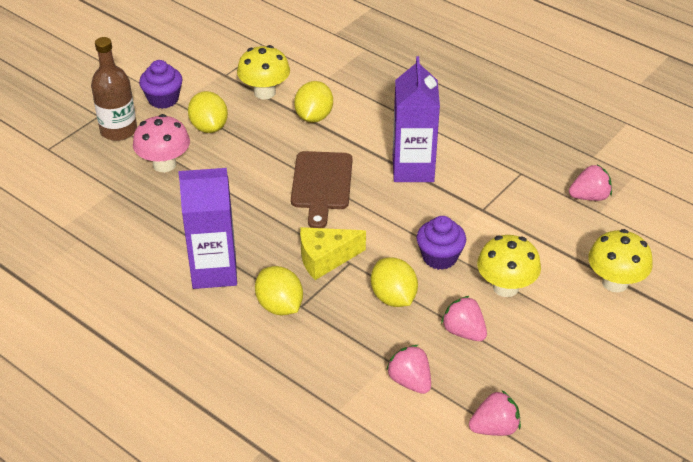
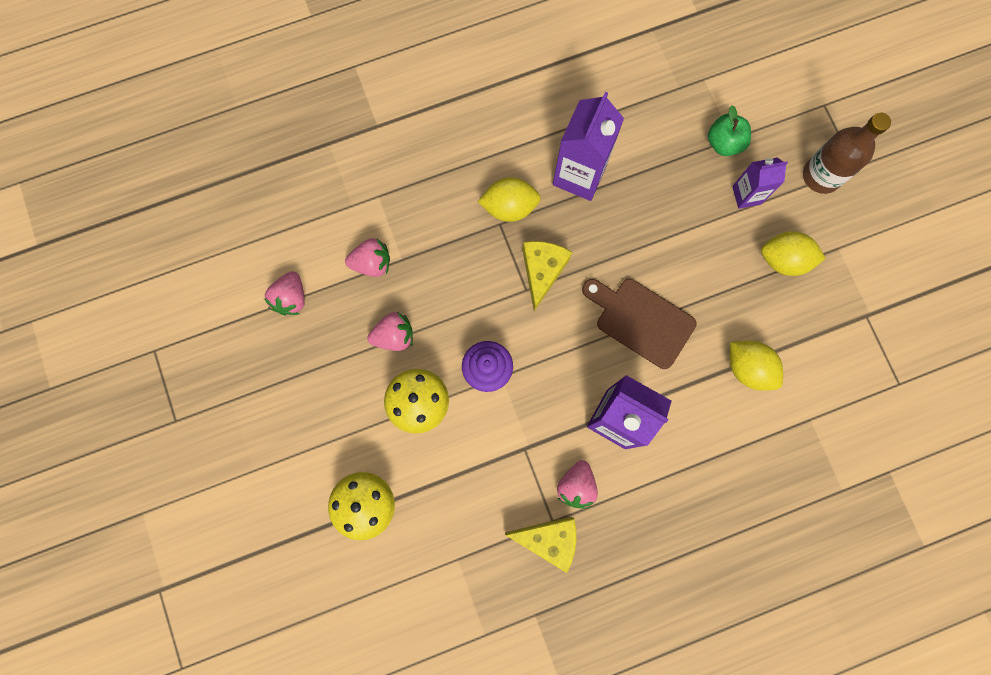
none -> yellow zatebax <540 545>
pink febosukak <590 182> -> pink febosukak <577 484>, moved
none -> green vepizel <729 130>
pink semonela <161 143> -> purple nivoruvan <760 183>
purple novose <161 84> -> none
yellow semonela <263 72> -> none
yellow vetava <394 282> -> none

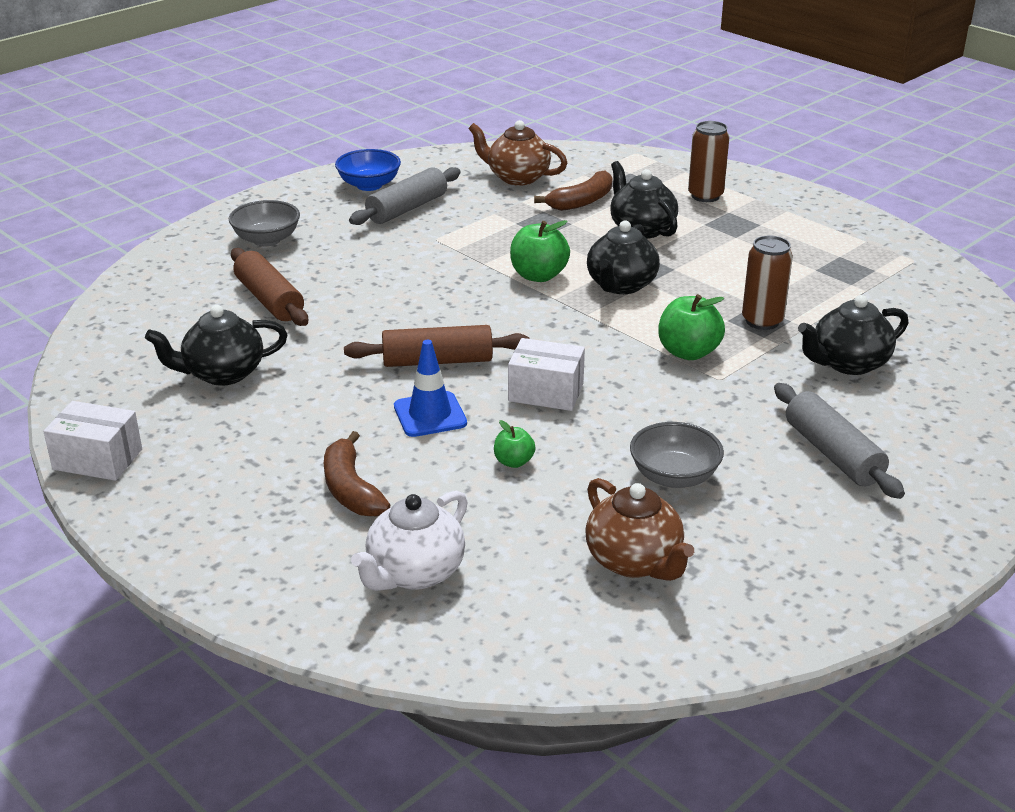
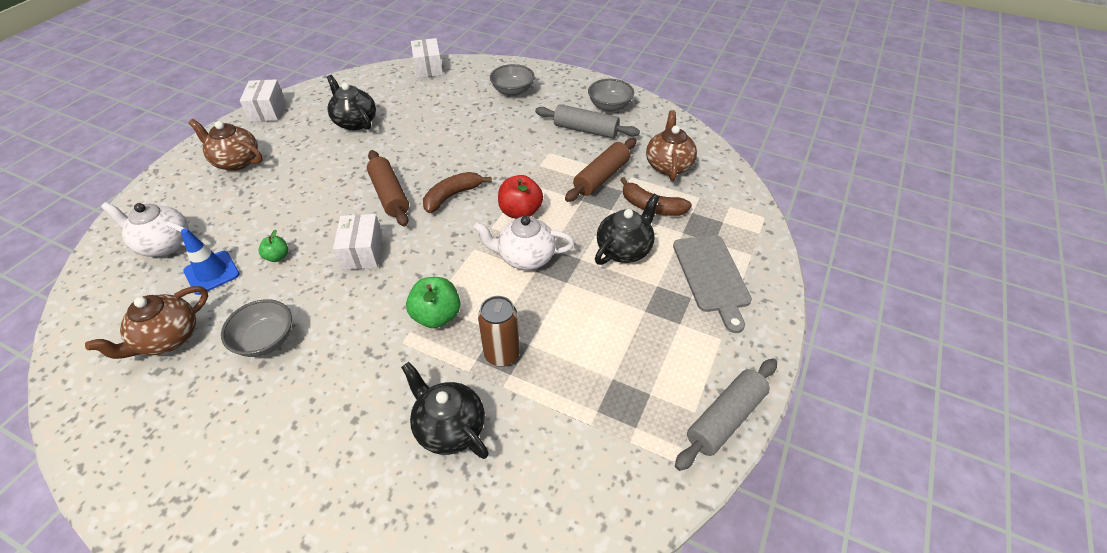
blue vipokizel <430 388> -> blue vipokizel <210 261>, moved
none -> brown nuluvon <225 145>
none -> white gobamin <427 58>
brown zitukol <357 473> -> brown zitukol <457 192>, moved
black nuluvon <623 257> -> white nuluvon <524 243>
green vepizel <540 251> -> red vepizel <520 197>
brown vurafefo <269 287> -> brown vurafefo <600 170>, moved
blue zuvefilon <368 170> -> grey zuvefilon <611 95>
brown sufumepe <708 161> -> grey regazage <712 284>
grey vurafefo <839 441> -> grey vurafefo <726 414>, moved

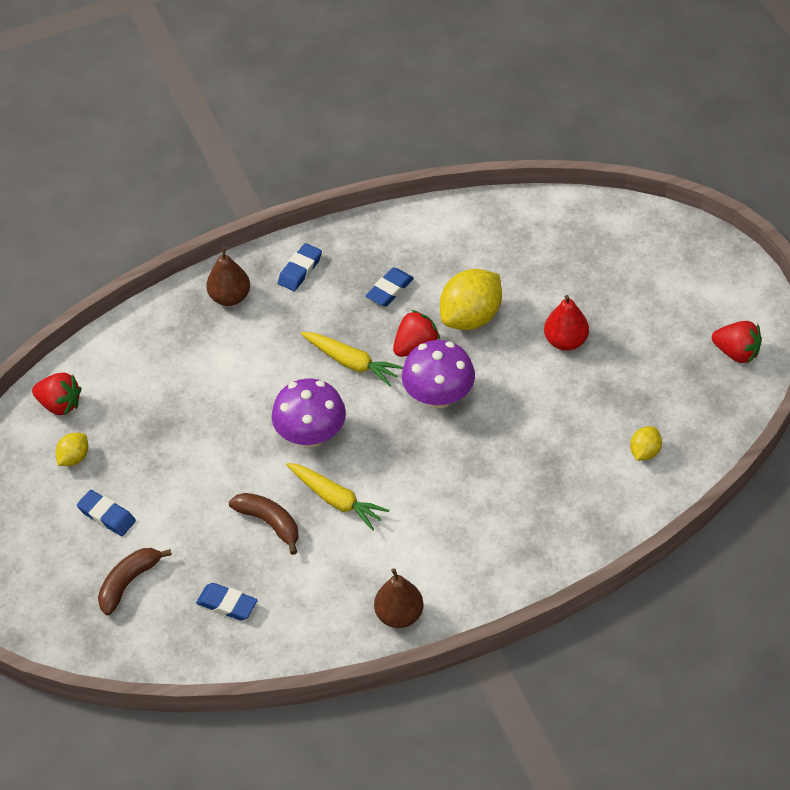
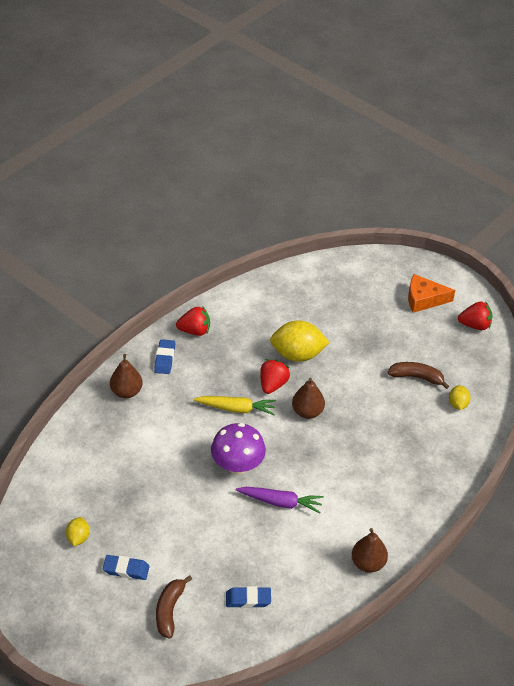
red febosukak <56 394> -> red febosukak <193 321>, moved
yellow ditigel <337 497> -> purple ditigel <279 500>
yellow vetava <471 299> -> yellow vetava <300 341>, 75 degrees clockwise
purple semonela <438 374> -> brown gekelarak <308 398>
brown zitukol <264 524> -> brown zitukol <418 375>, moved
none -> orange zatebax <431 293>
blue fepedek <390 287> -> none
red gekelarak <566 323> -> none

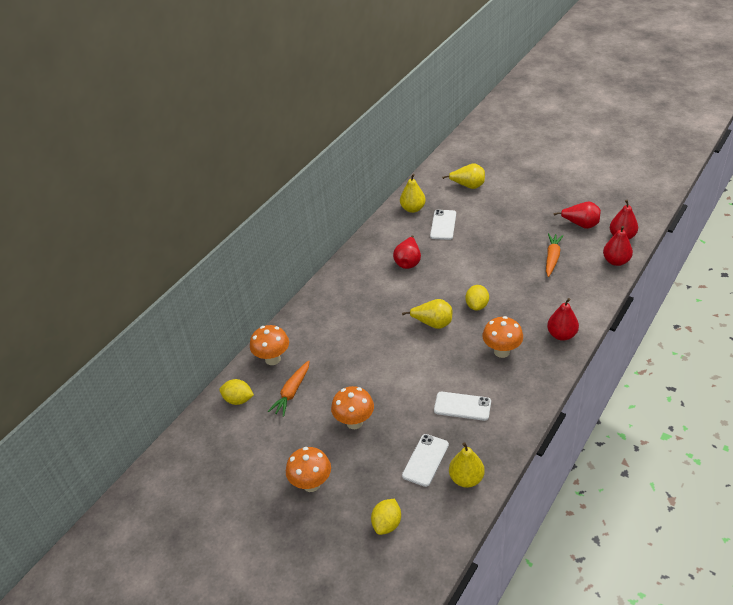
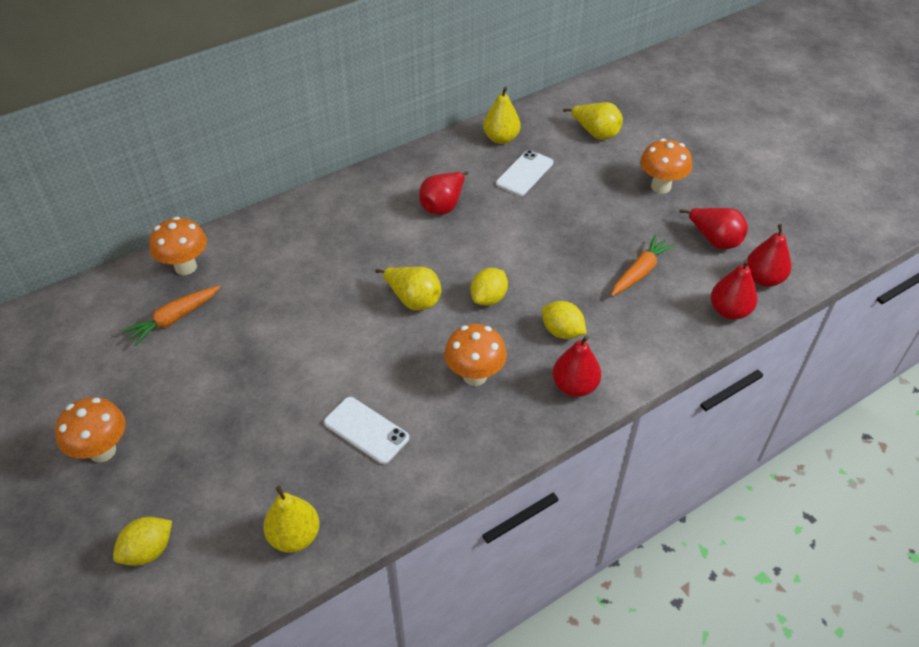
yellow vetava <236 392> -> yellow vetava <564 320>, moved
orange semonela <352 407> -> orange semonela <666 166>, moved
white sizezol <425 460> -> none

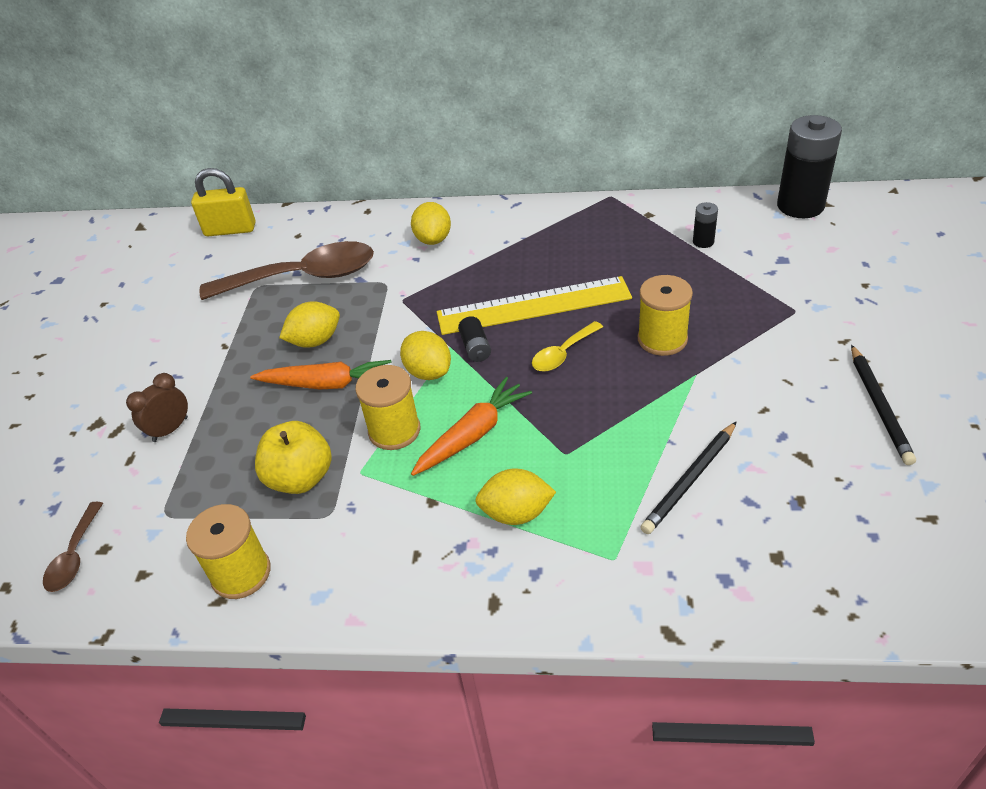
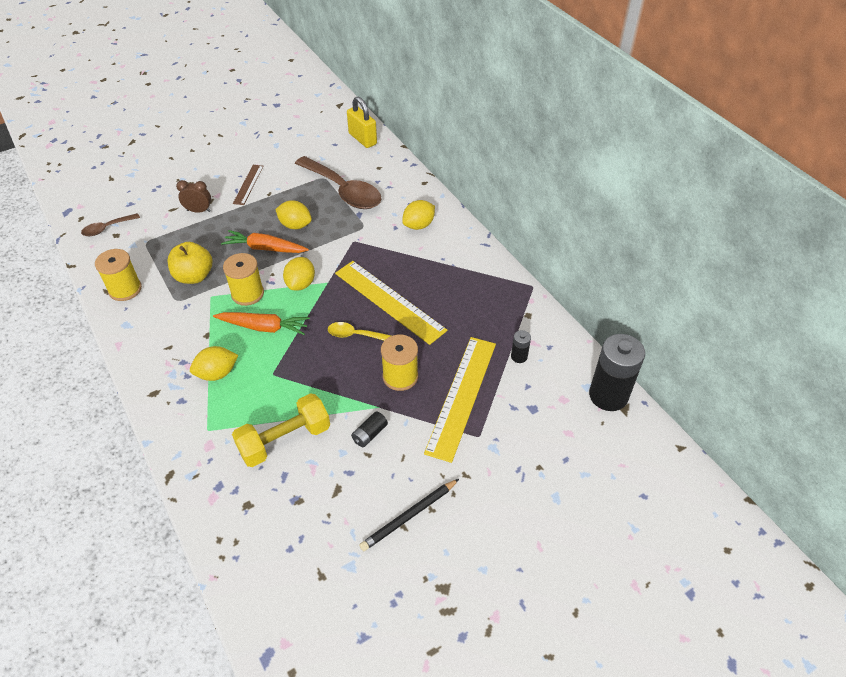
yellow vetava <515 496> -> yellow vetava <214 363>, 75 degrees counterclockwise
orange ditigel <320 375> -> orange ditigel <265 241>, 135 degrees clockwise
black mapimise <688 478> -> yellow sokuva <281 430>
none -> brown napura <248 185>
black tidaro <474 339> -> black tidaro <369 429>, moved
none -> yellow napura <460 400>

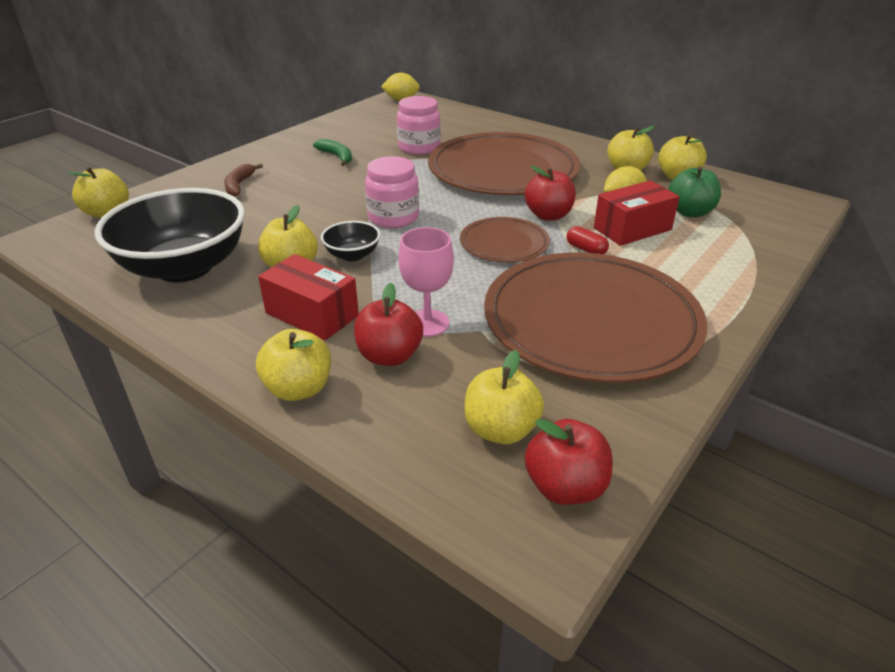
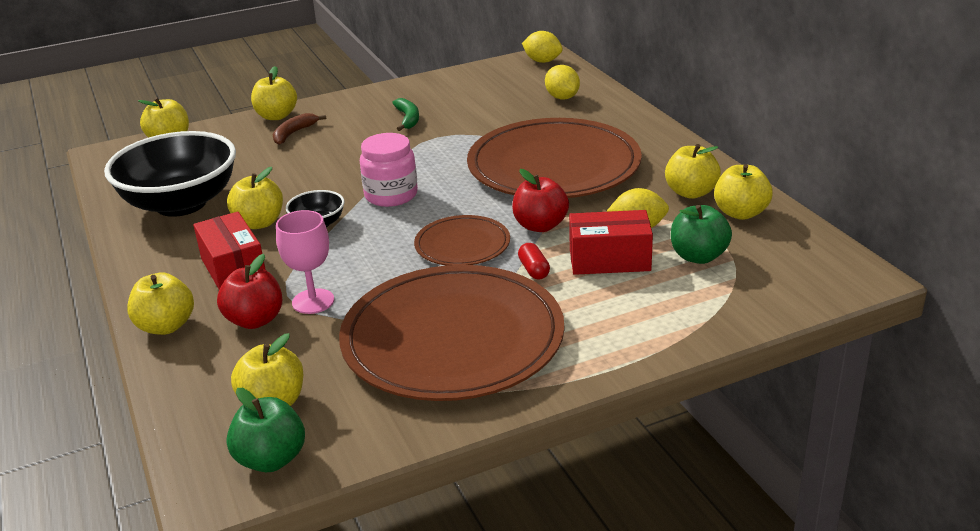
red vepizel <568 462> -> green vepizel <265 430>
none -> yellow vepizel <274 93>
none -> yellow vetava <562 82>
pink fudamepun <419 125> -> none

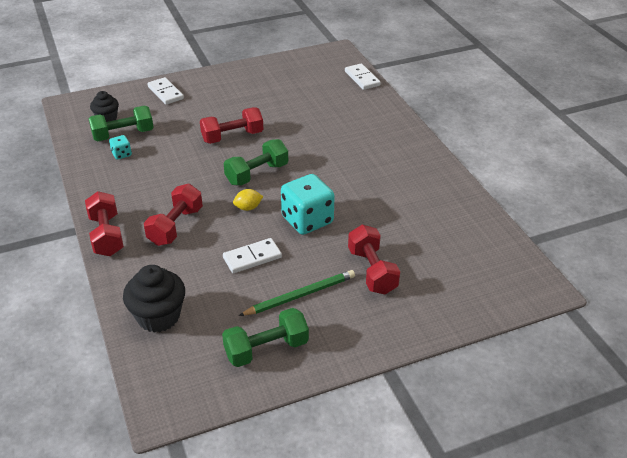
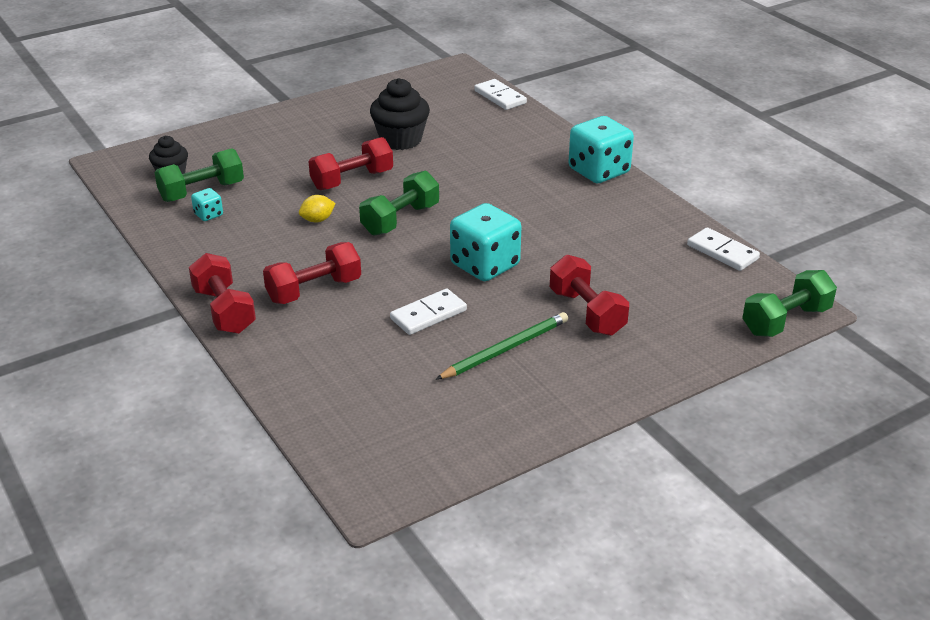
red sokuva <173 215> -> red sokuva <312 273>, 45 degrees clockwise
yellow vetava <248 200> -> yellow vetava <317 208>, moved
black novose <154 299> -> black novose <400 114>, moved
none -> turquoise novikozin <601 149>
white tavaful <166 91> -> white tavaful <723 249>, moved
green sokuva <265 337> -> green sokuva <789 303>, moved

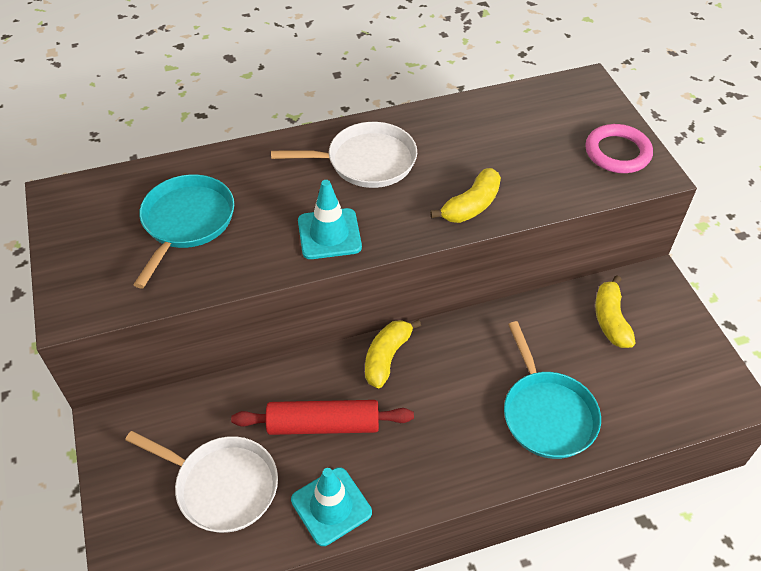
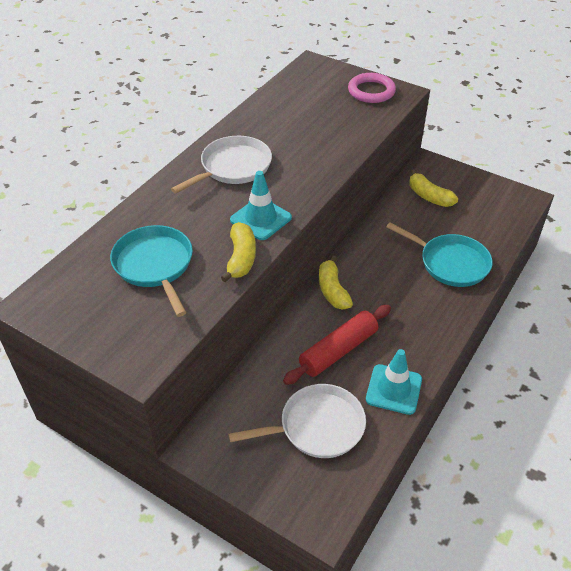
yellow zitukol <465 195> -> yellow zitukol <238 252>, moved

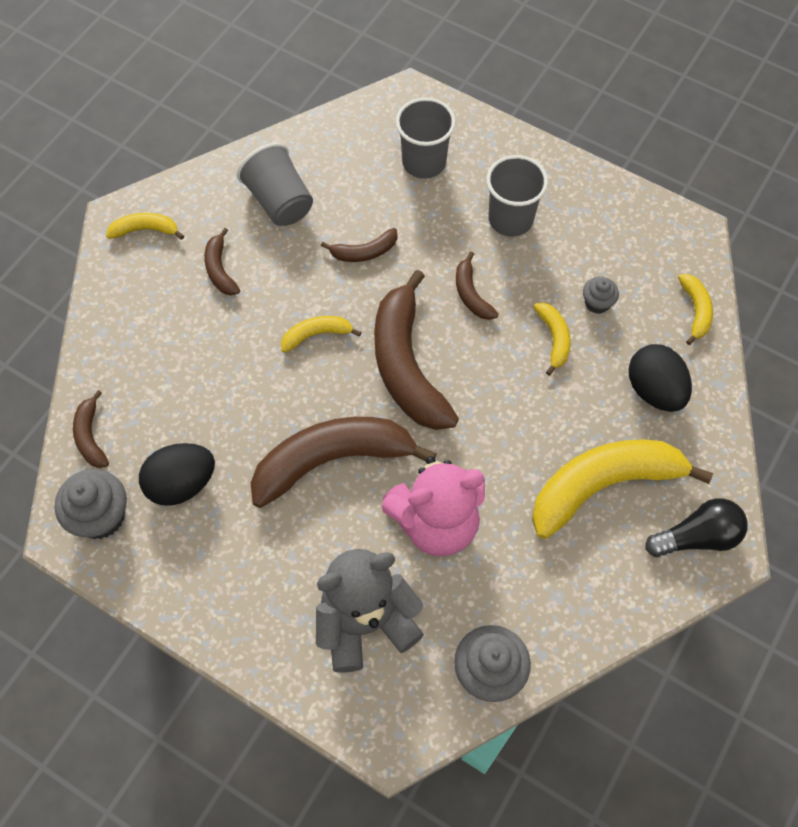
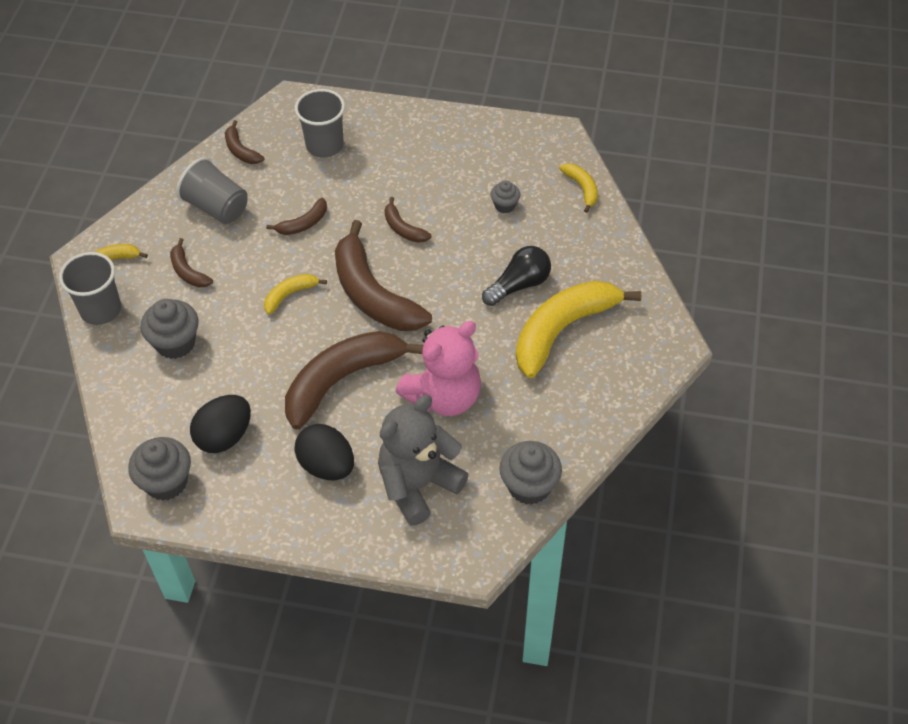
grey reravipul <517 195> -> grey reravipul <90 288>, moved
none -> grey novose <169 329>
brown zitukol <91 429> -> brown zitukol <244 142>, moved
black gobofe <660 378> -> black gobofe <324 452>, moved
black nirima <696 527> -> black nirima <516 276>, moved
yellow zitukol <552 339> -> none

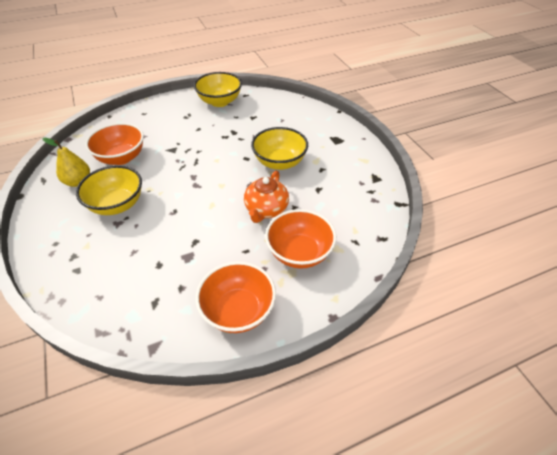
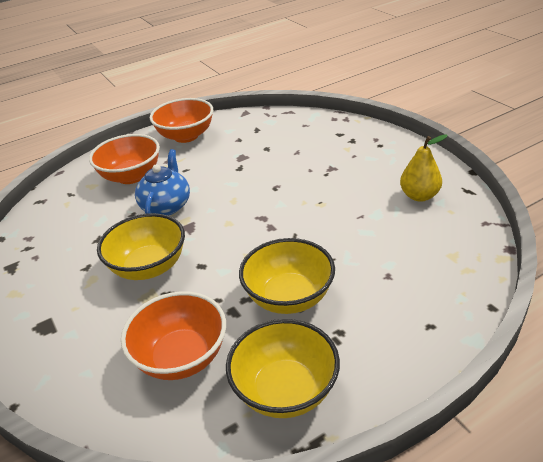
orange zuvefilon <114 144> -> orange zuvefilon <173 335>, moved
orange nuluvon <266 197> -> blue nuluvon <162 182>
yellow zuvefilon <109 190> -> yellow zuvefilon <287 276>, moved

